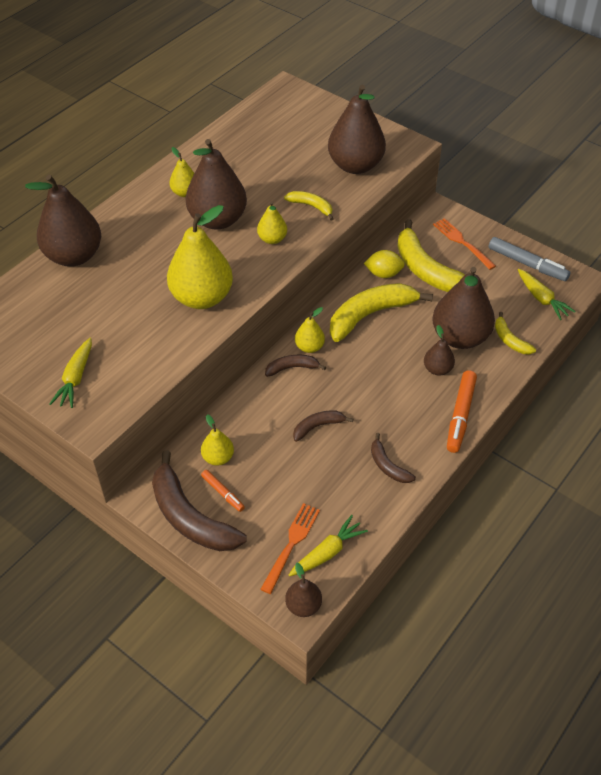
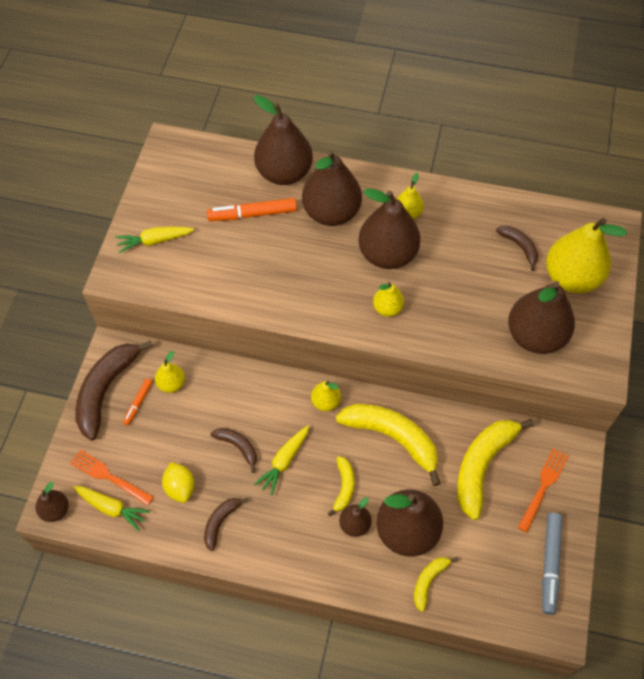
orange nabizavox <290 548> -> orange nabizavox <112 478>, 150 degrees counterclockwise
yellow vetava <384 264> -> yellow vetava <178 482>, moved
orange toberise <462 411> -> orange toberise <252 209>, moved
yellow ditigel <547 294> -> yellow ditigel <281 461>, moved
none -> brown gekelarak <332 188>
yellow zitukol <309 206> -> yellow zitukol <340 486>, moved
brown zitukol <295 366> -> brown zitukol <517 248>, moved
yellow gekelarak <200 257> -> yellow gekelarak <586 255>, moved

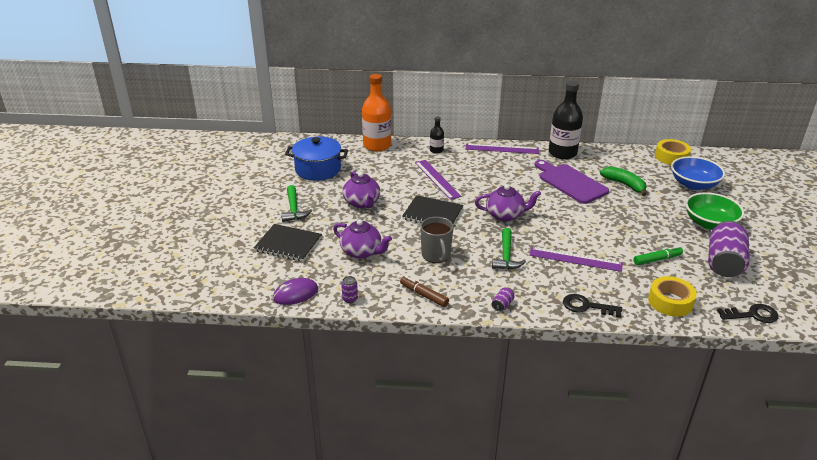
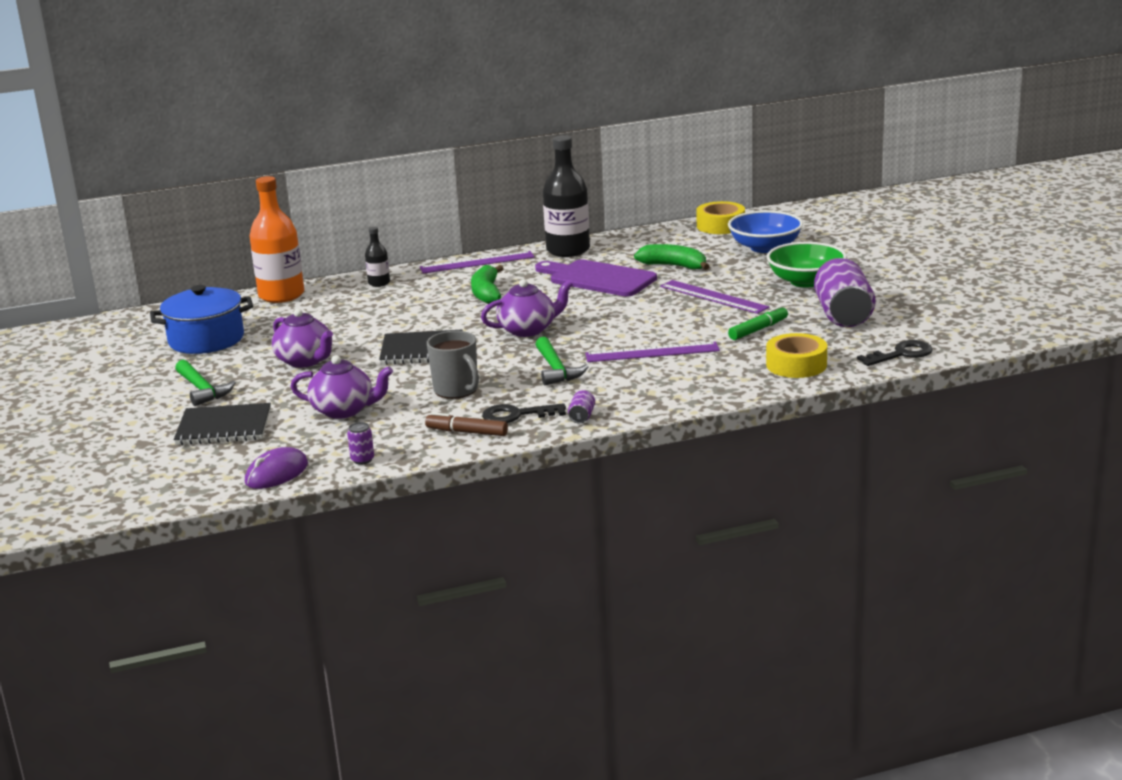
none -> green zitukol <487 284>
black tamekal <592 306> -> black tamekal <524 413>, moved
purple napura <438 180> -> purple napura <714 297>, moved

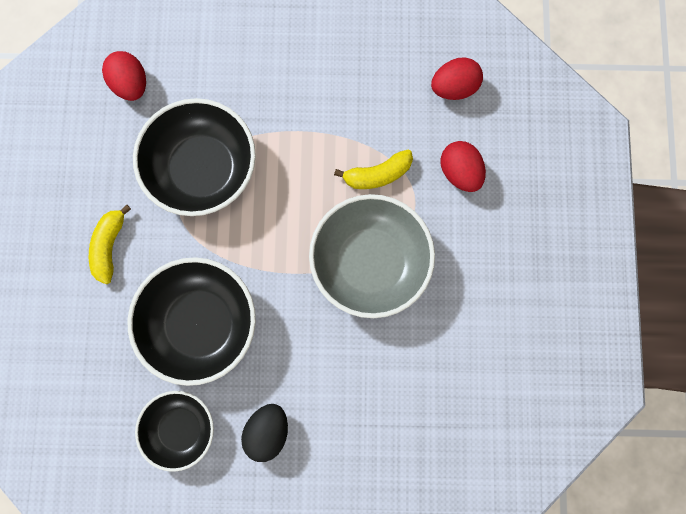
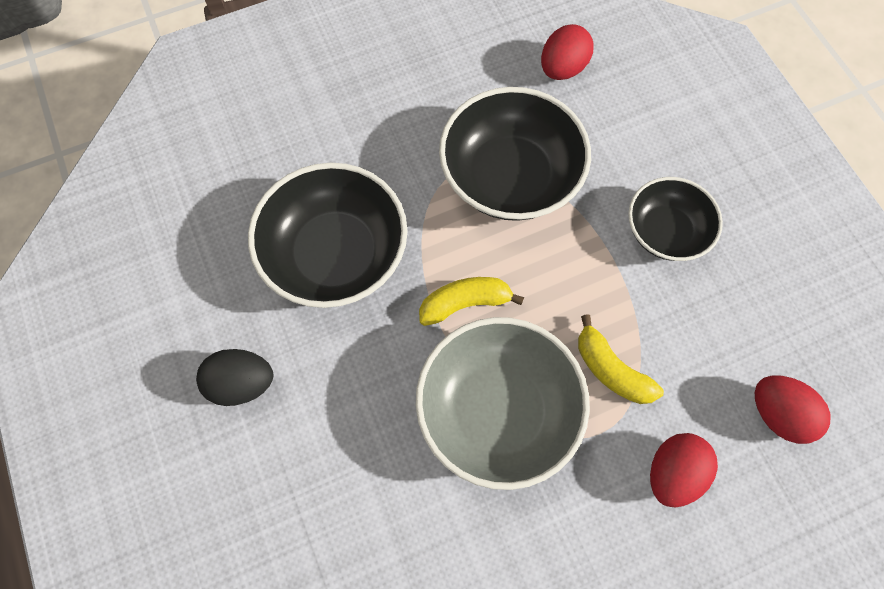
yellow zitukol <110 244> -> yellow zitukol <471 301>, moved
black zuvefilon <174 431> -> black zuvefilon <675 219>, moved

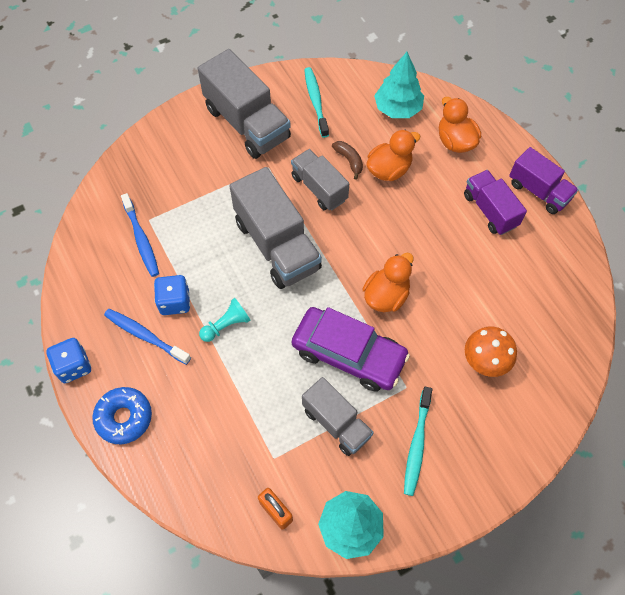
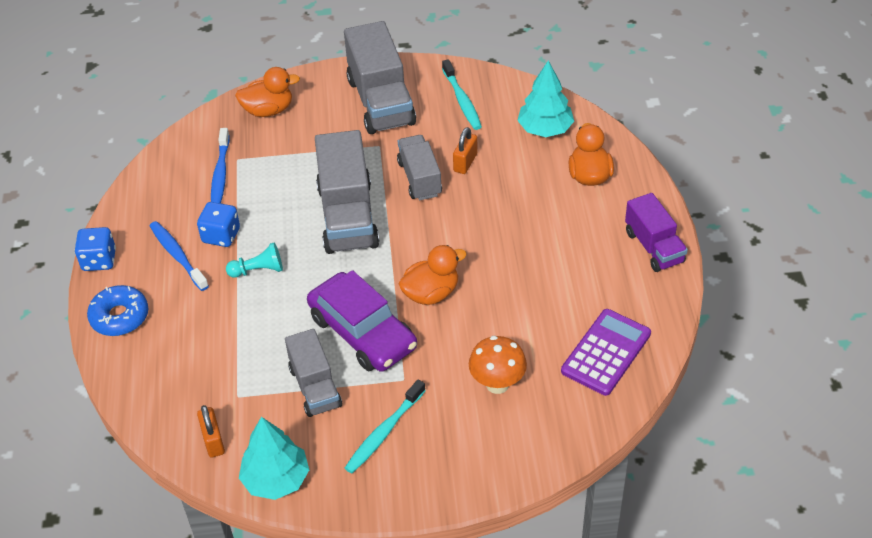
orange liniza <393 155> -> orange liniza <267 92>, moved
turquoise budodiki <316 102> -> turquoise budodiki <462 94>, 150 degrees clockwise
brown zitukol <347 160> -> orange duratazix <465 150>
none -> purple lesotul <606 352>
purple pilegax <495 202> -> none

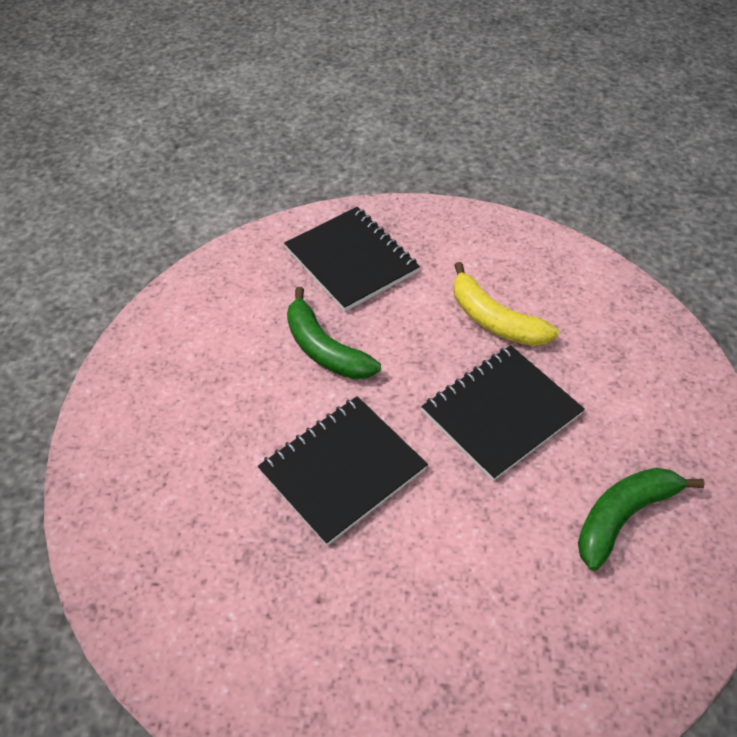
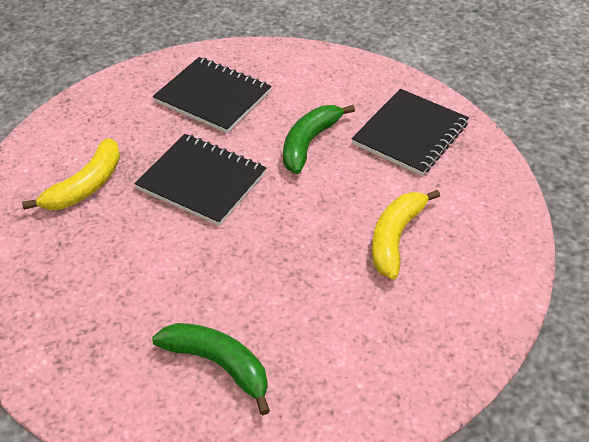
none -> yellow zitukol <71 174>
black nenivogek <503 413> -> black nenivogek <212 95>, moved

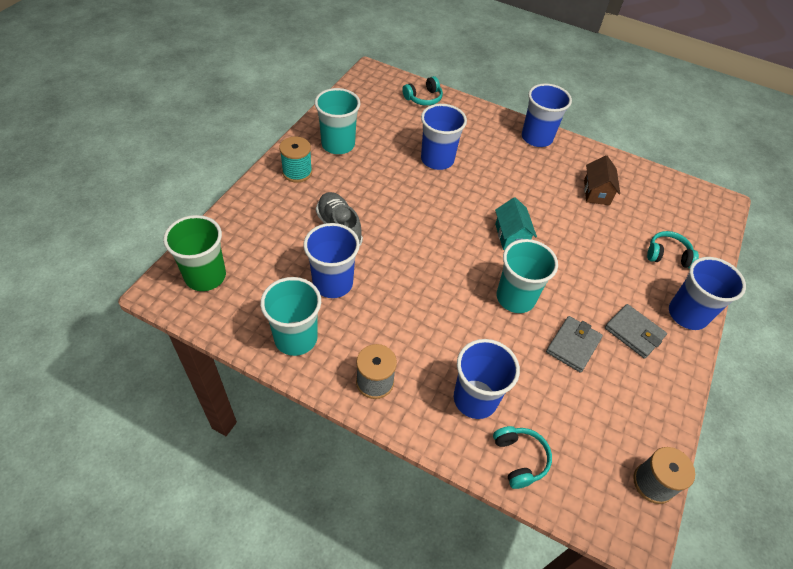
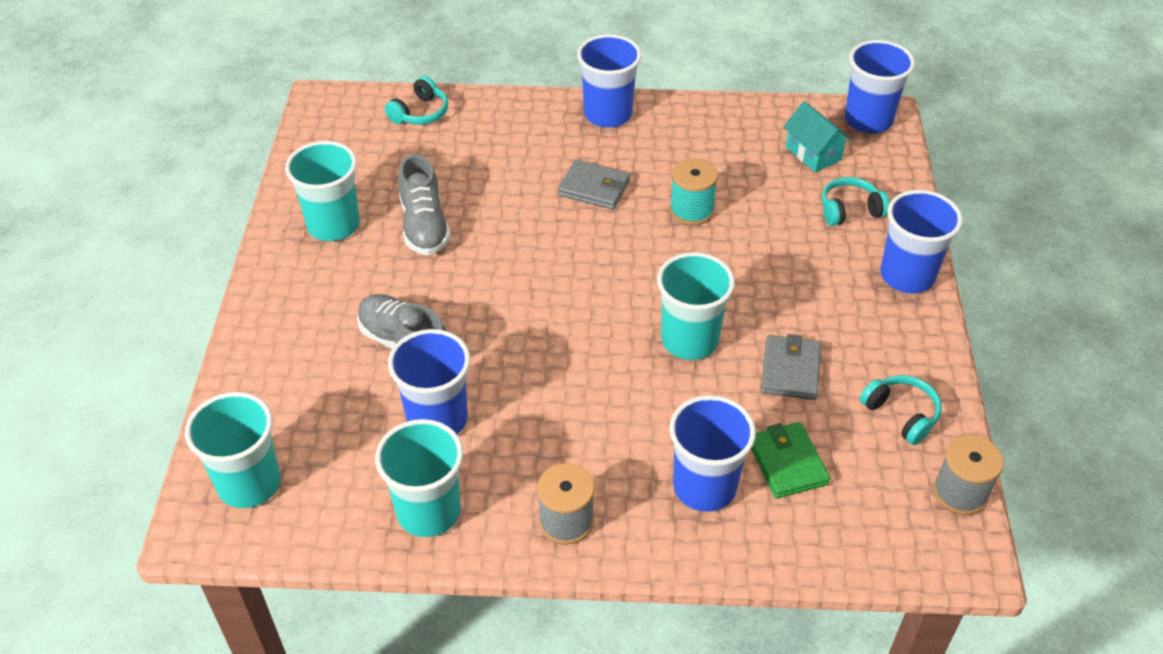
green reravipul <194 253> -> turquoise reravipul <233 450>
none -> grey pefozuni <424 204>
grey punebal <636 331> -> grey punebal <594 185>, moved
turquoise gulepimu <295 159> -> turquoise gulepimu <694 191>, moved
none -> green punebal <790 460>
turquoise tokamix <516 223> -> turquoise tokamix <817 136>, moved
blue reravipul <444 137> -> blue reravipul <880 87>, moved
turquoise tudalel <522 457> -> turquoise tudalel <901 410>, moved
brown tokamix <602 180> -> none

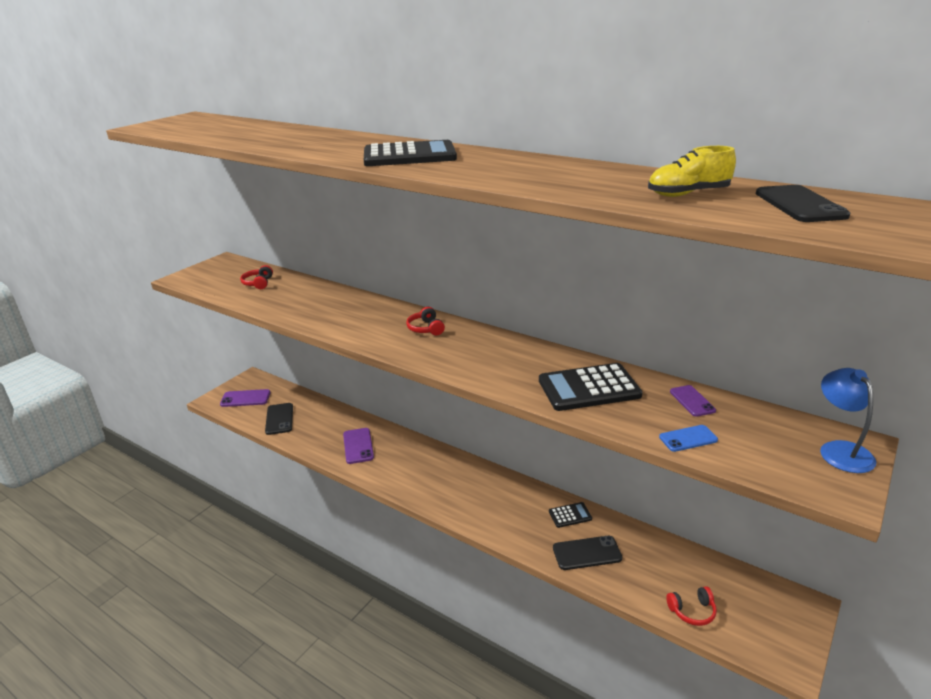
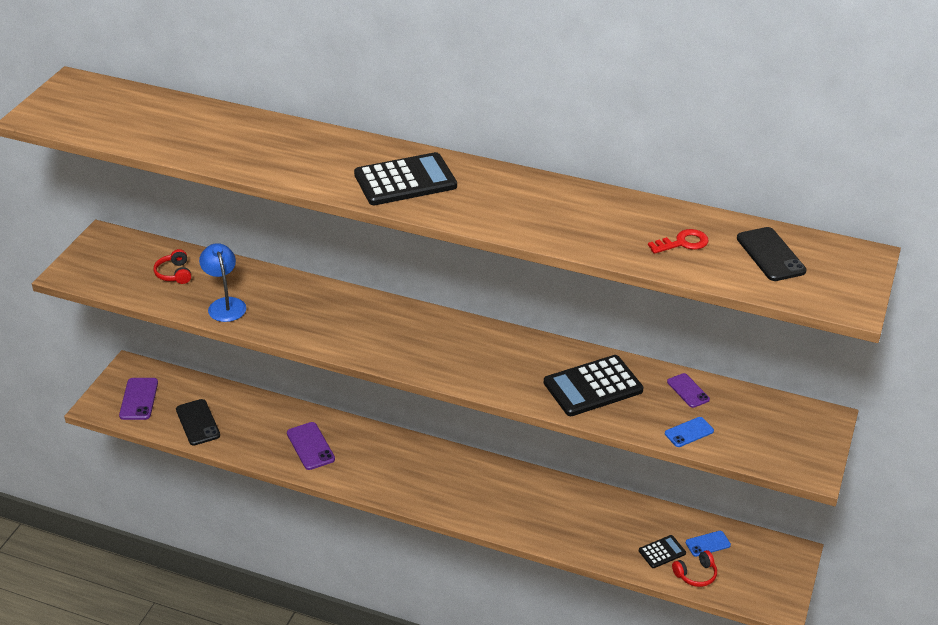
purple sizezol <245 398> -> purple sizezol <138 399>, 75 degrees counterclockwise
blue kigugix <848 420> -> blue kigugix <222 282>, moved
black lesotul <570 515> -> black lesotul <662 551>, moved
yellow pefozuni <692 171> -> red tamekal <678 241>
none -> blue sizezol <708 544>
red tudalel <425 321> -> none
black sizezol <587 553> -> none

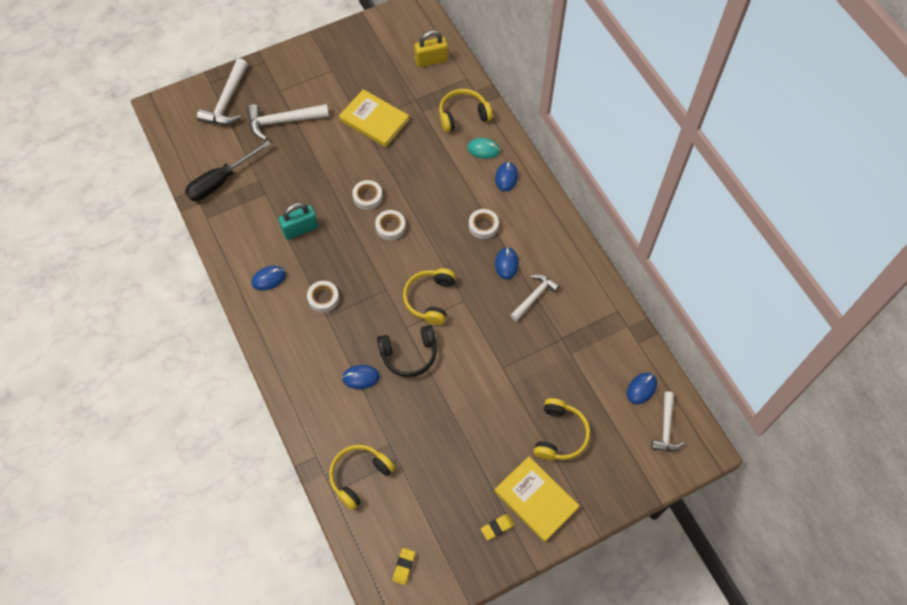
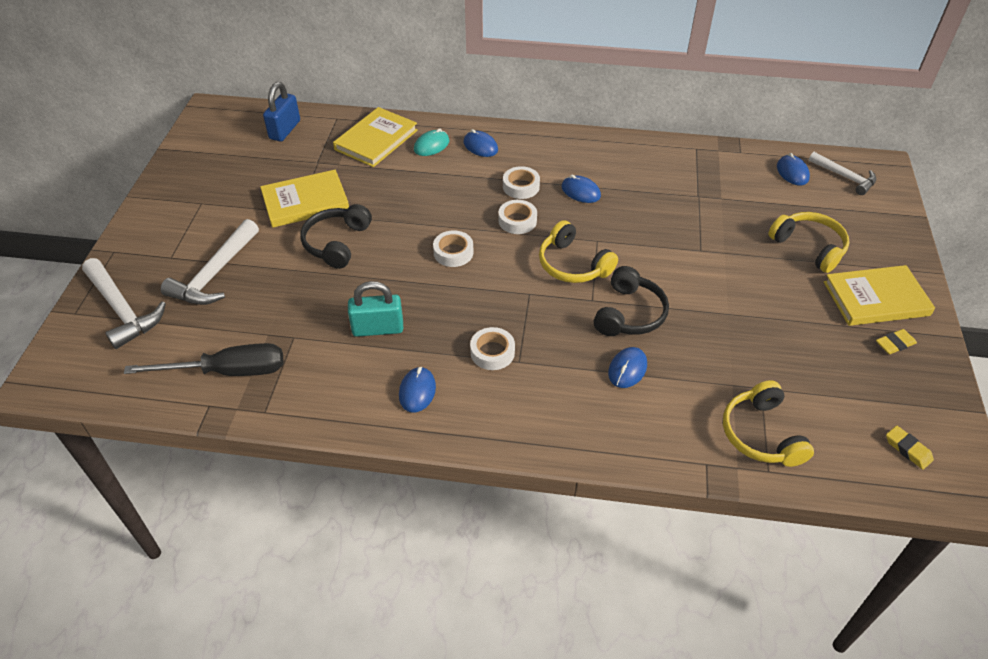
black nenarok <228 170> -> black nenarok <203 359>, 90 degrees counterclockwise
yellow duratazix <431 48> -> blue duratazix <281 111>
none -> black tudalel <336 236>
yellow tudalel <466 110> -> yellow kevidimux <375 137>
turquoise duratazix <298 221> -> turquoise duratazix <375 309>, 75 degrees clockwise
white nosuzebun <367 195> -> white nosuzebun <518 217>, moved
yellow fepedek <498 527> -> yellow fepedek <896 341>, 60 degrees clockwise
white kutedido <535 297> -> none

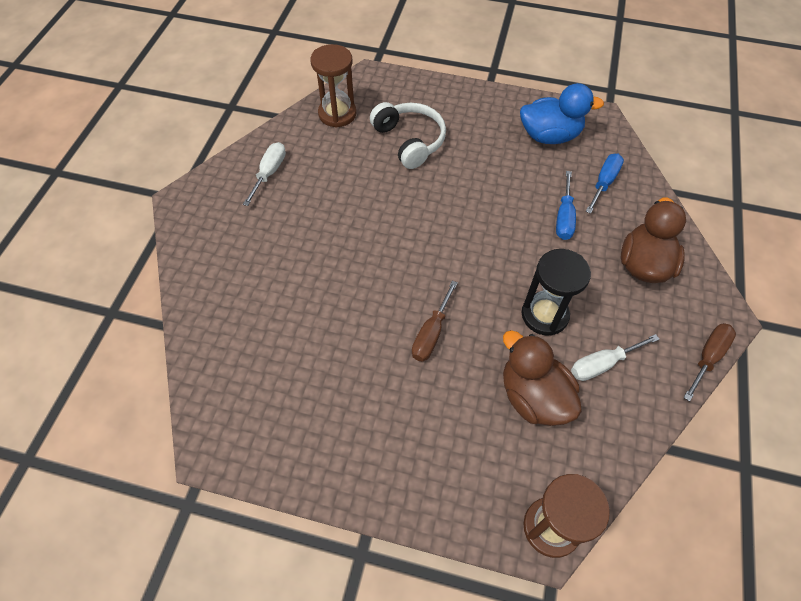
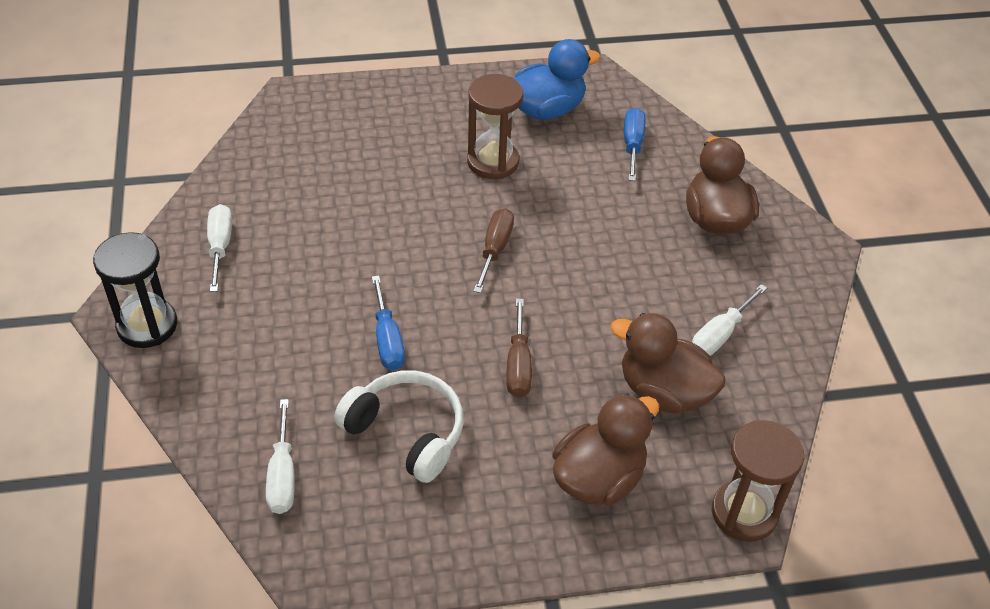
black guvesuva <556 292> -> black guvesuva <135 290>, moved
none -> white nenarok <280 456>
white tudalel <408 135> -> white tudalel <398 426>, moved
blue nenarok <566 205> -> blue nenarok <388 322>, moved
brown guvesuva <333 86> -> brown guvesuva <495 126>, moved
brown nenarok <709 362> -> brown nenarok <494 250>, moved
none -> brown liniza <606 450>

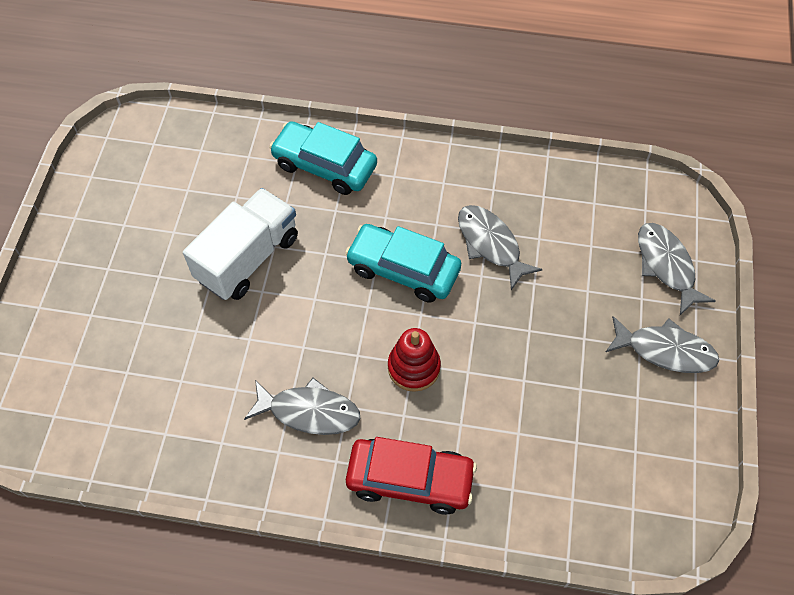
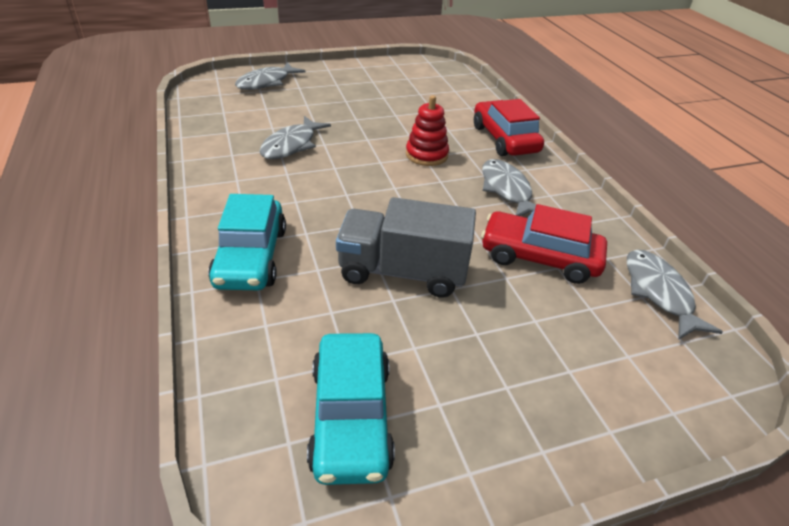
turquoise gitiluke <403 263> -> turquoise gitiluke <351 409>, moved
white pilegax <240 244> -> grey pilegax <406 247>
none -> red gitiluke <544 244>
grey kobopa <662 344> -> grey kobopa <675 294>, moved

